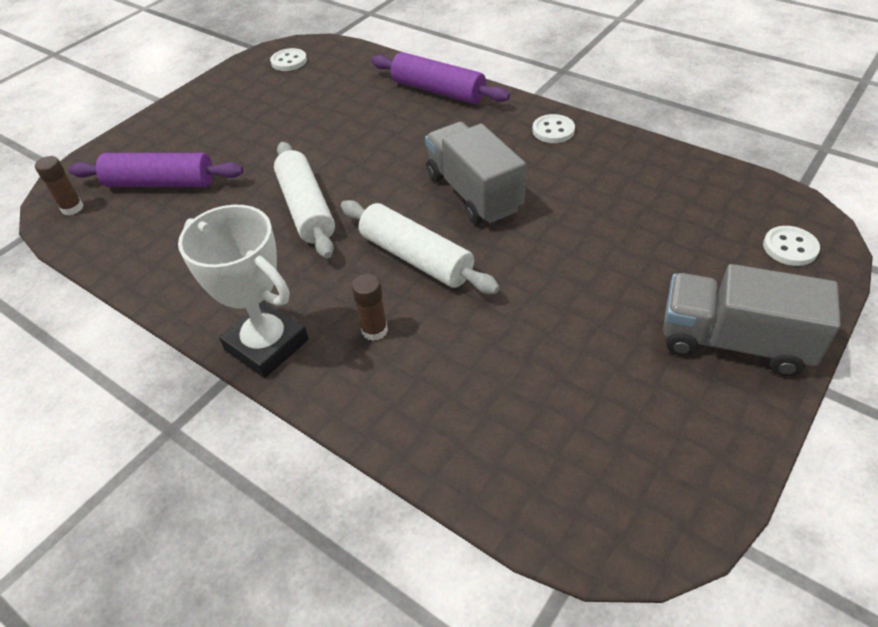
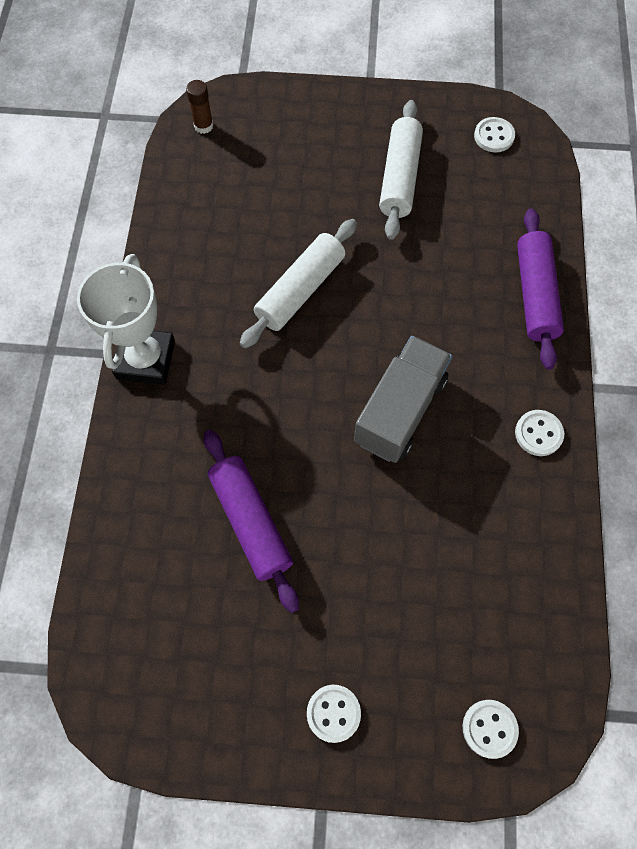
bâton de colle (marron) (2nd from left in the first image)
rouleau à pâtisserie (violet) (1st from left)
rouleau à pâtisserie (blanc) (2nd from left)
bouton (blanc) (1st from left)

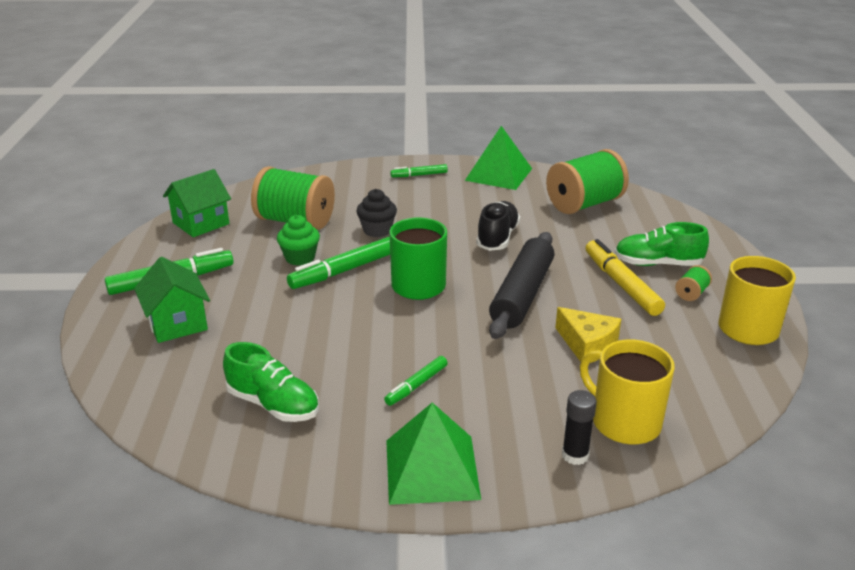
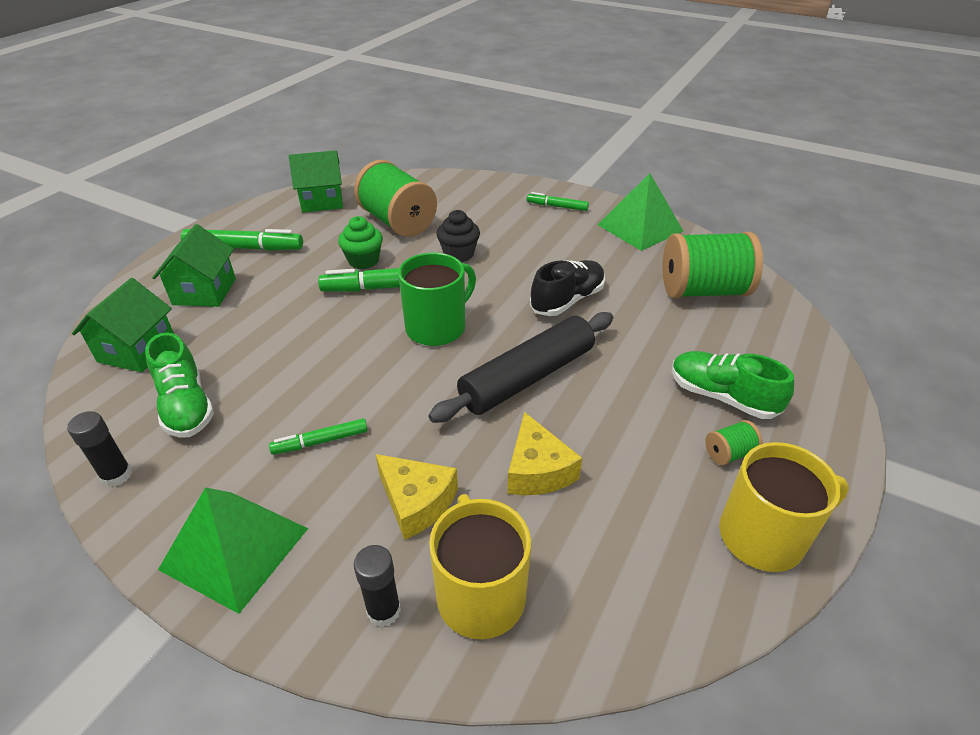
feutre (jaune)
bâton de colle (noir) (1st from left)
maison (vert) (1st from left)
fromage (jaune) (1st from left)

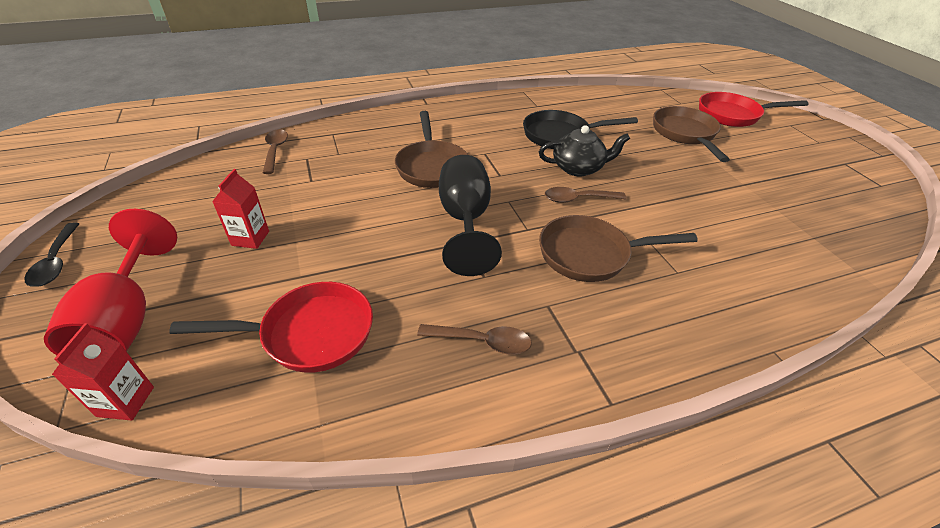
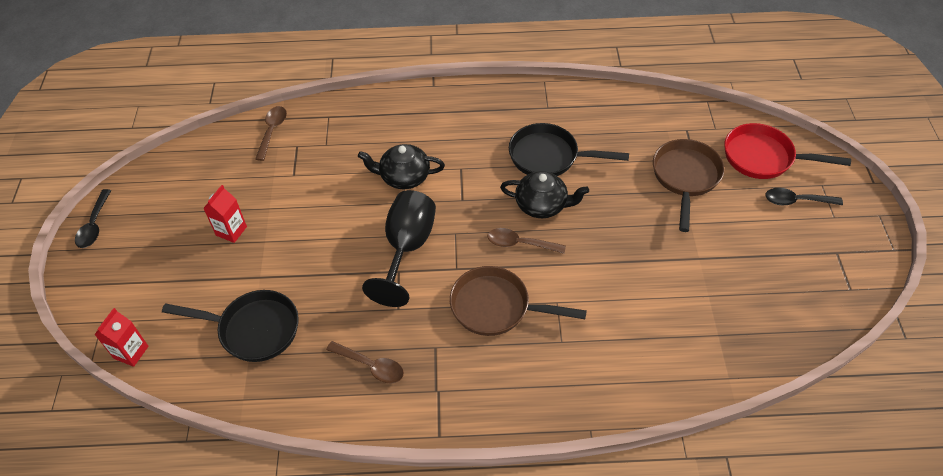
verre à pied (rouge)
cuillère (noir) (2nd from left)
théière (noir) (1st from left)
poêle (noir) (1st from left)

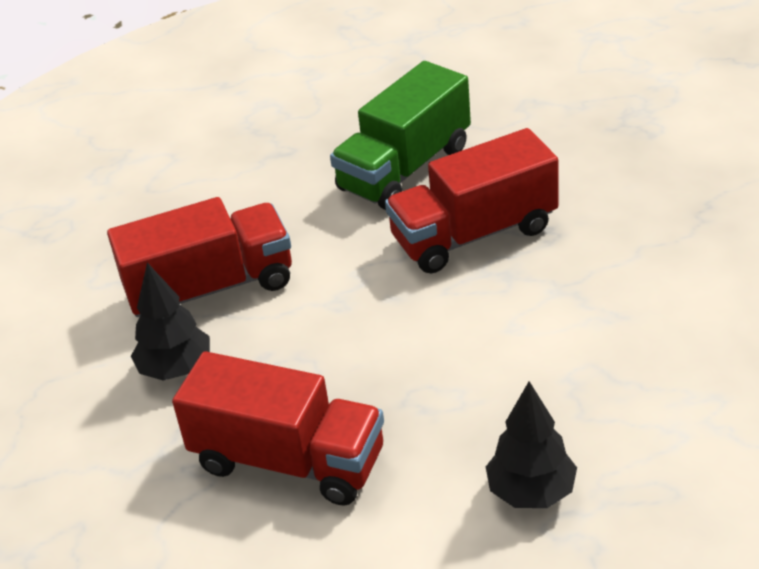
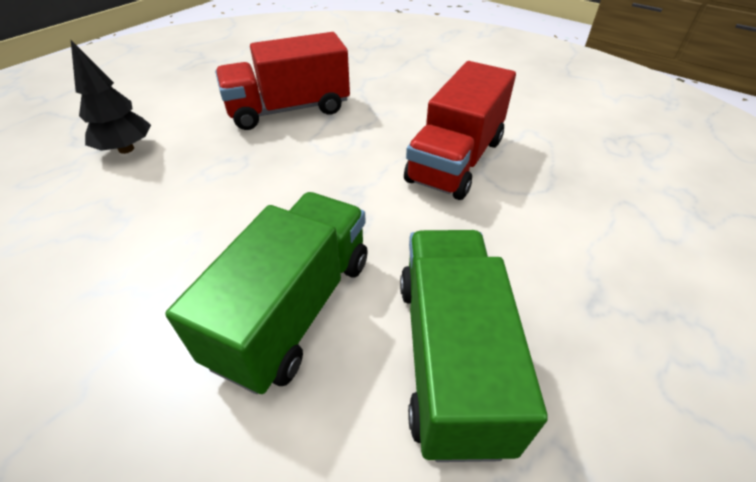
arbre (noir) (1st from left in the first image)
camion (vert) (1st from left)

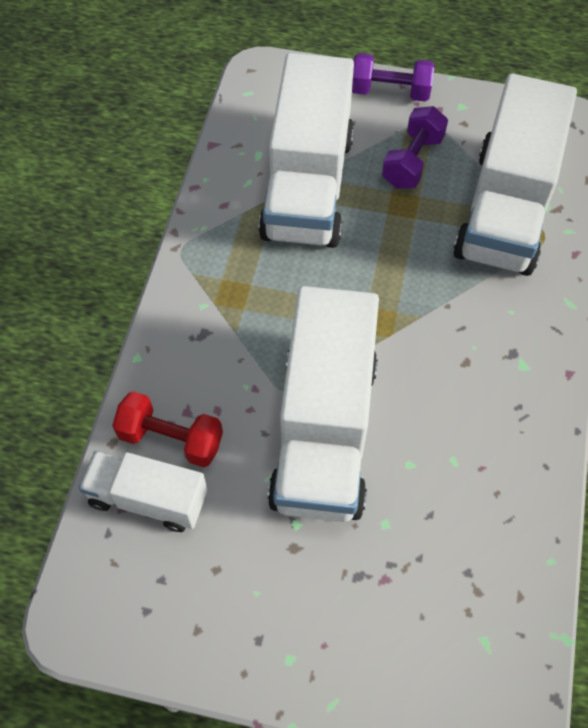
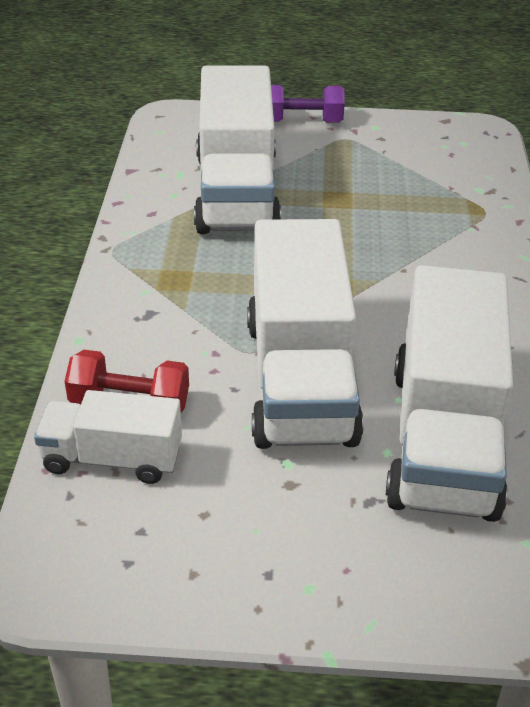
haltère (violet) (2nd from left in the first image)
camion (blanc) (4th from left)

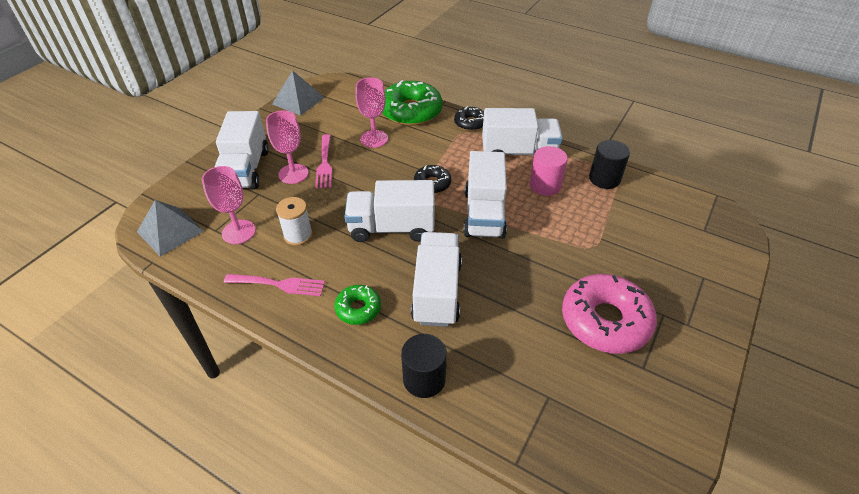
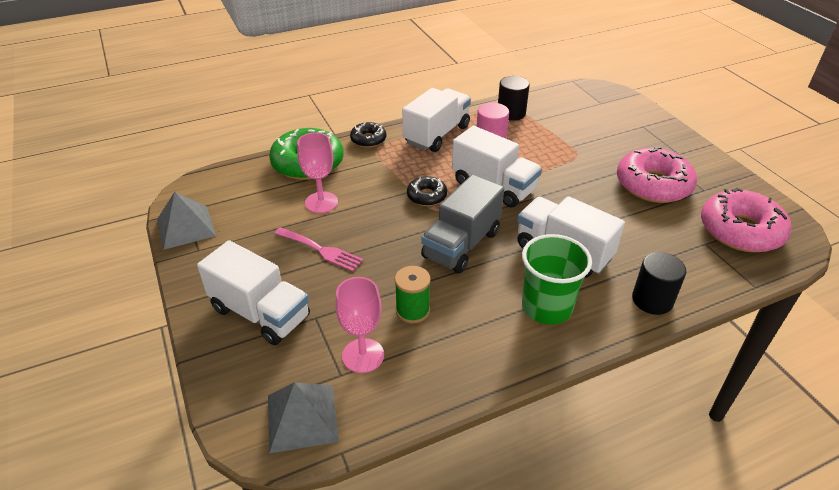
fourchette (rose) (1st from left in the first image)
verre à pied (rose) (2nd from left in the first image)
beignet (rose) (2nd from left)
gobelet (vert)
bobine (vert)
camion (gris)

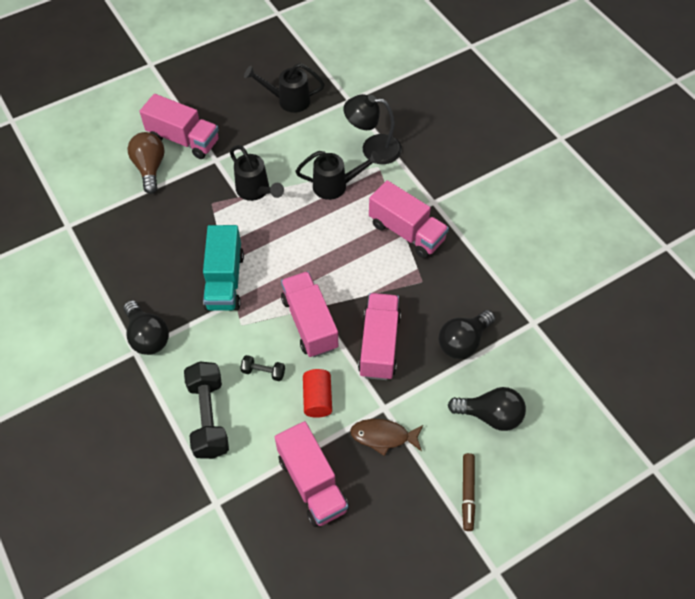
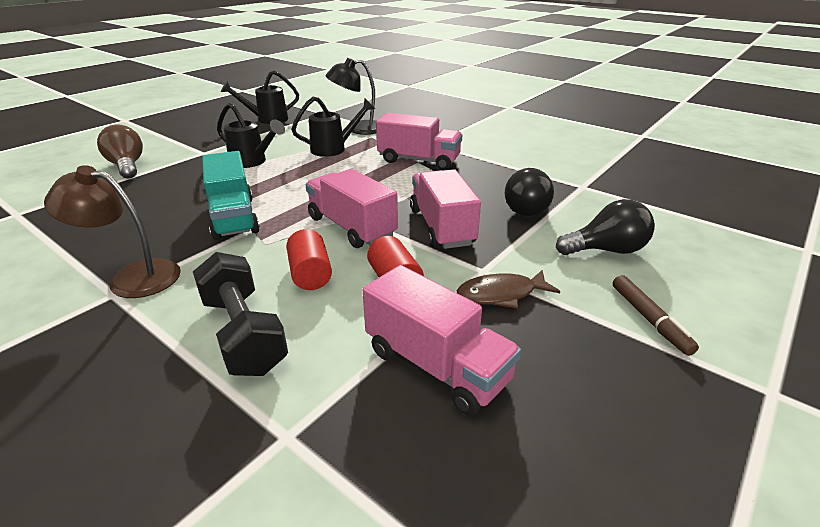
camion (rose) (1st from left in the first image)
lampe (marron)
cylindre (rouge) (1st from left)

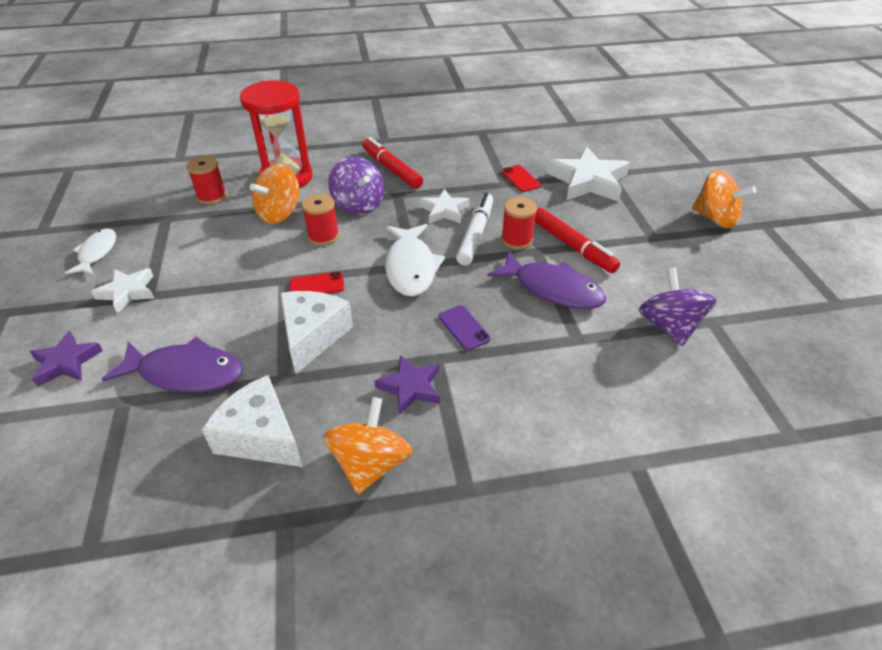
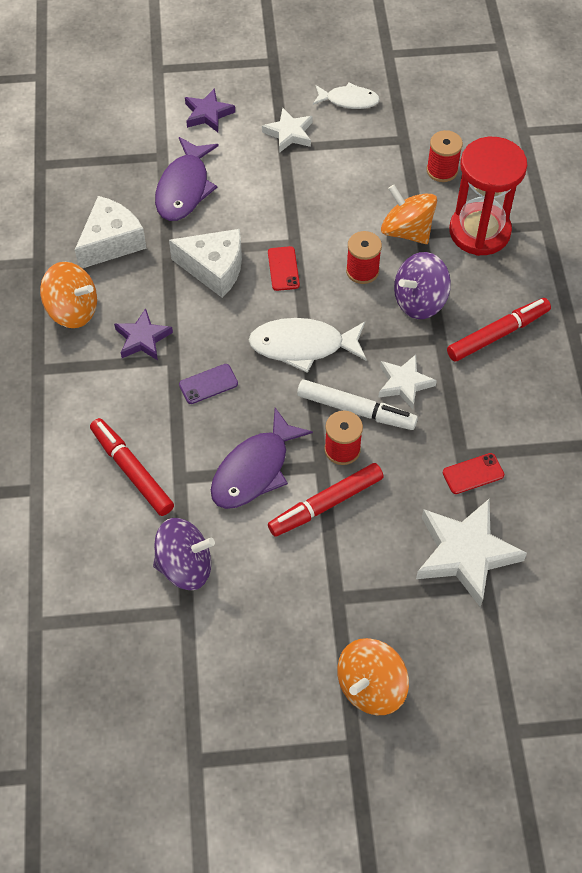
feutre (rouge) (1st from left)

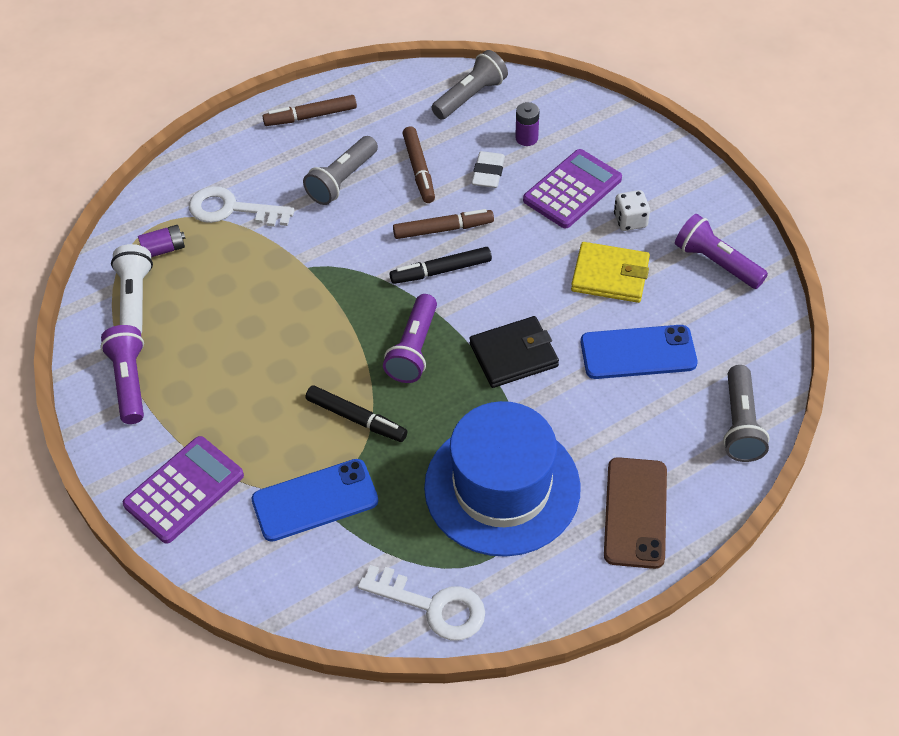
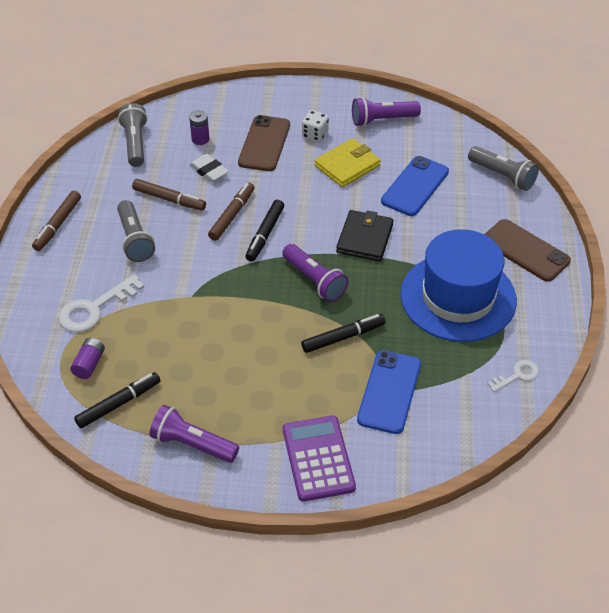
feutre (noir) (1st from left)
téléphone (marron) (1st from left)
clé (blanc) (2nd from left)

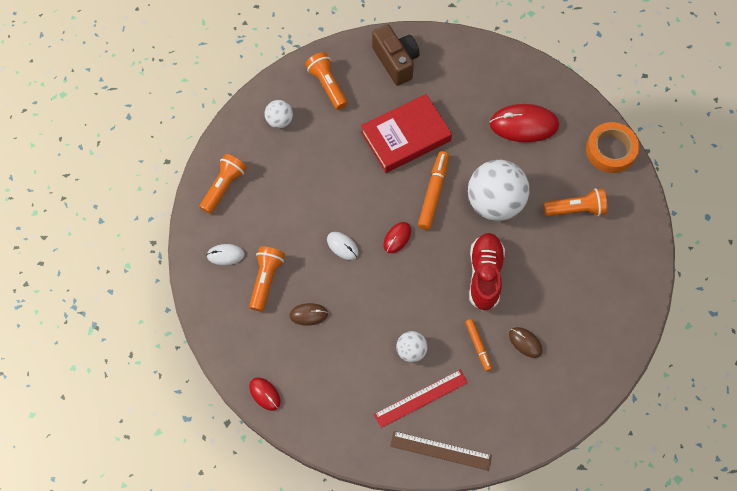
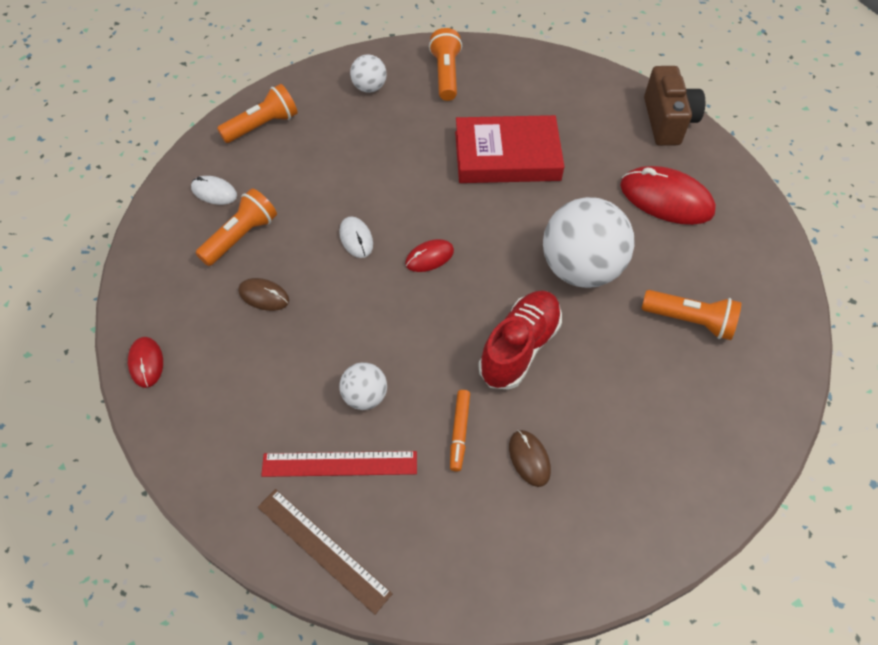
feutre (orange) (1st from left in the first image)
ruban adhésif (orange)
appareil photo (marron)

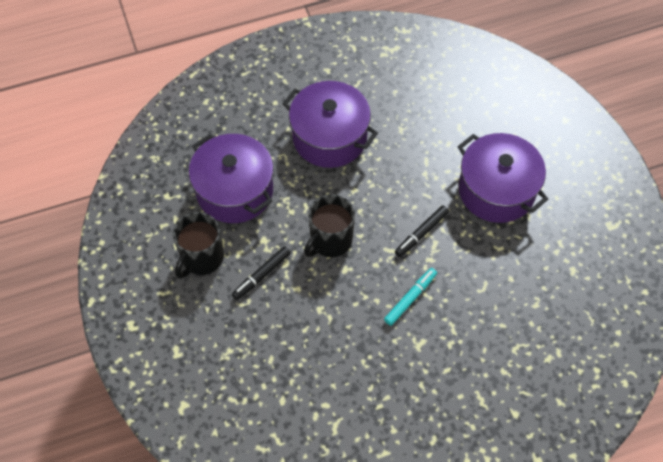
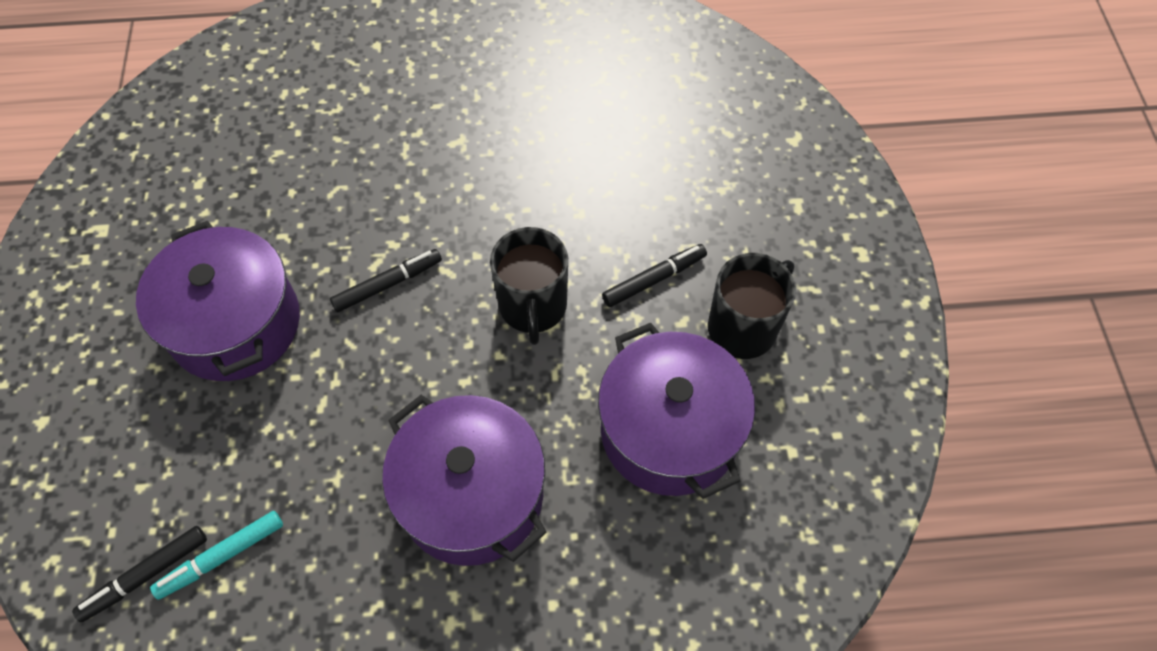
feutre (noir) (1st from left)
feutre (turquoise)
tasse (noir) (1st from left)

